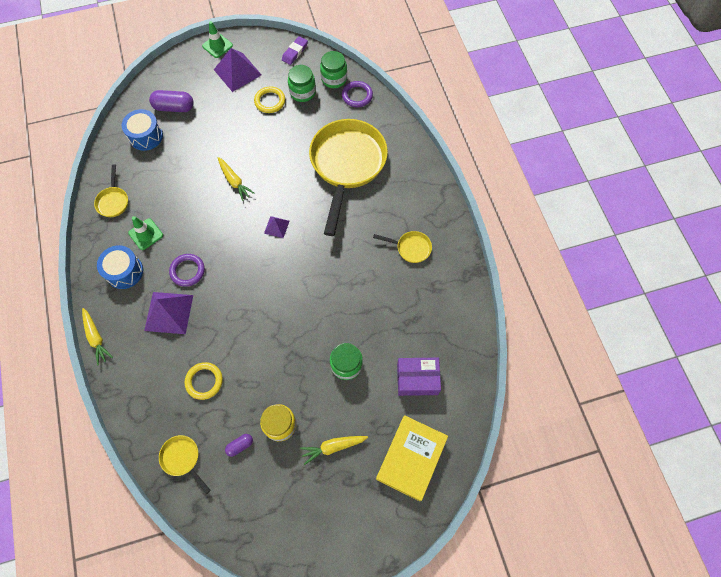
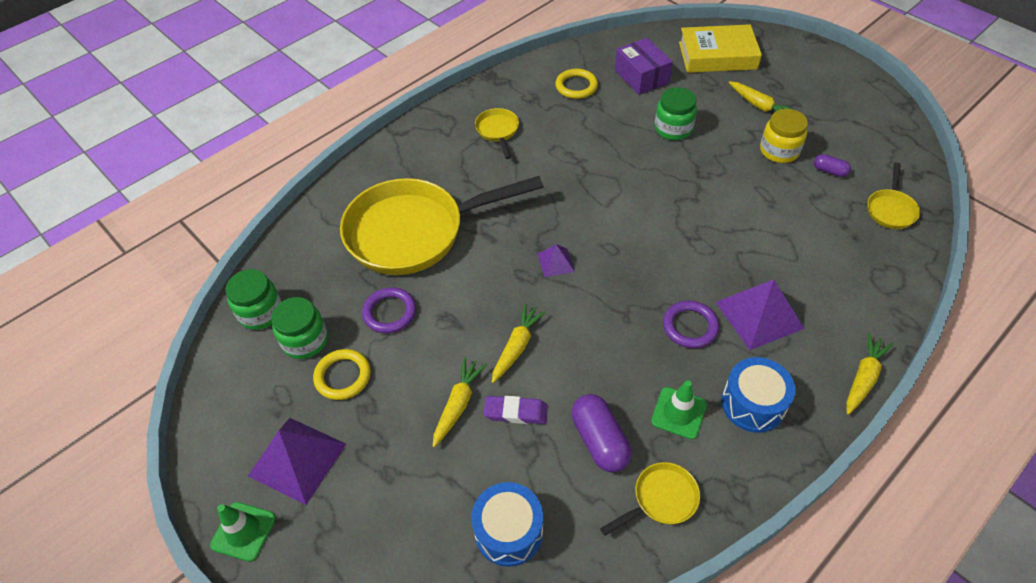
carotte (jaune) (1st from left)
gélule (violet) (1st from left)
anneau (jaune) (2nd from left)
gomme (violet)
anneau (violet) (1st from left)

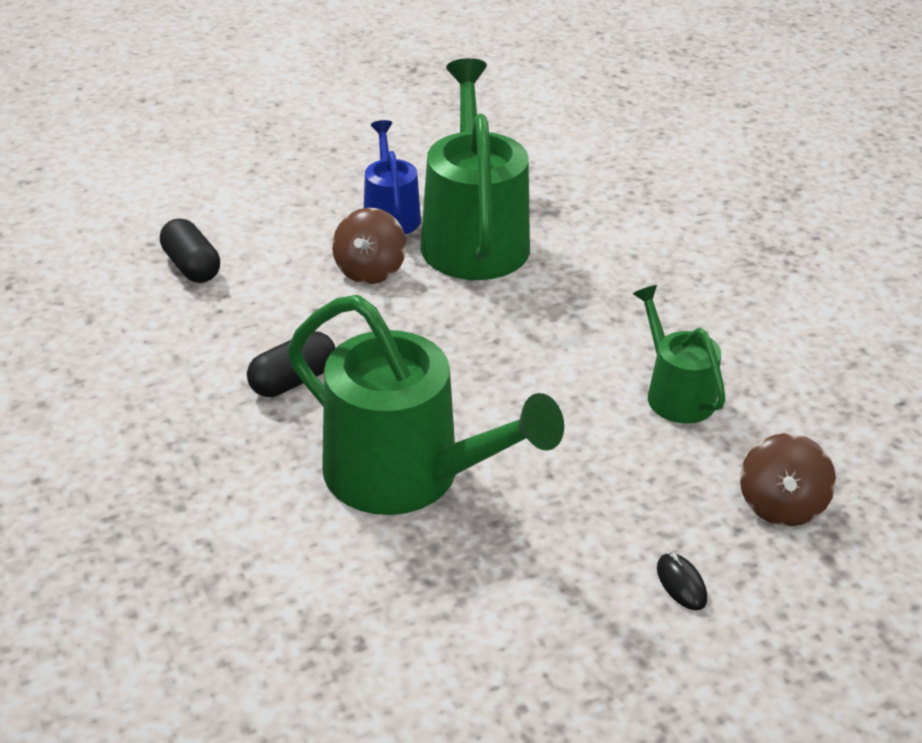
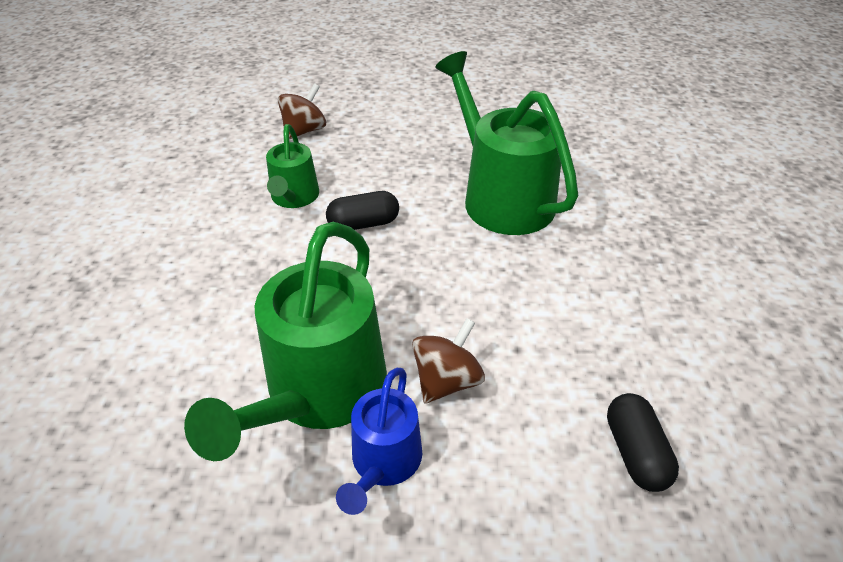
souris (noir)
gélule (noir) (1st from left)

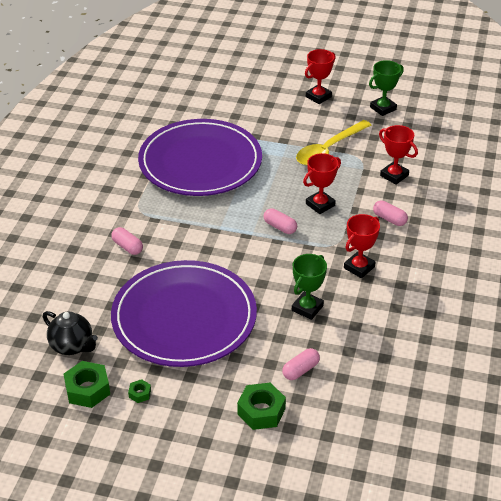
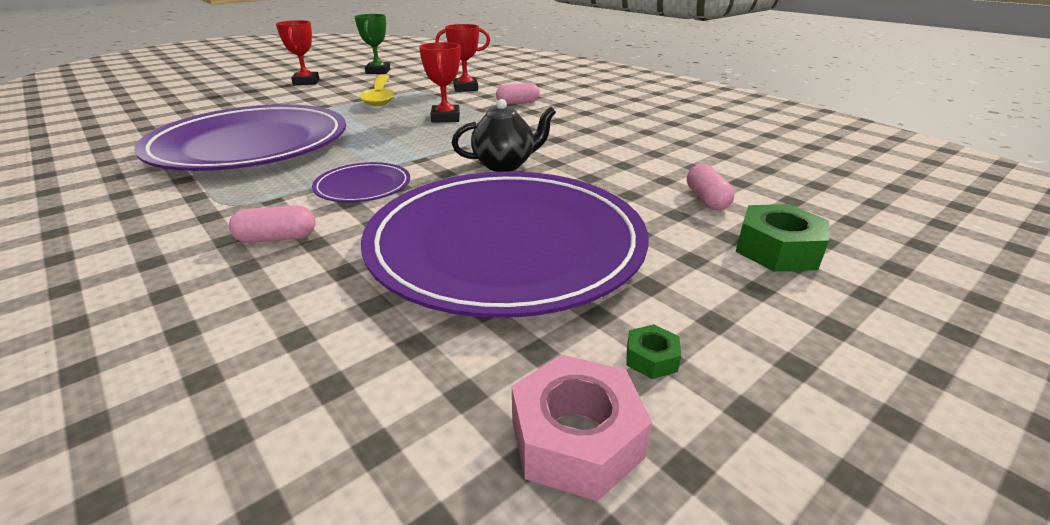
gélule (rose) (2nd from left in the first image)
trophée (vert) (1st from left in the first image)
trophée (rouge) (3rd from left in the first image)
assiette (violet) (2nd from left)
théière (noir)
écrou (rose)

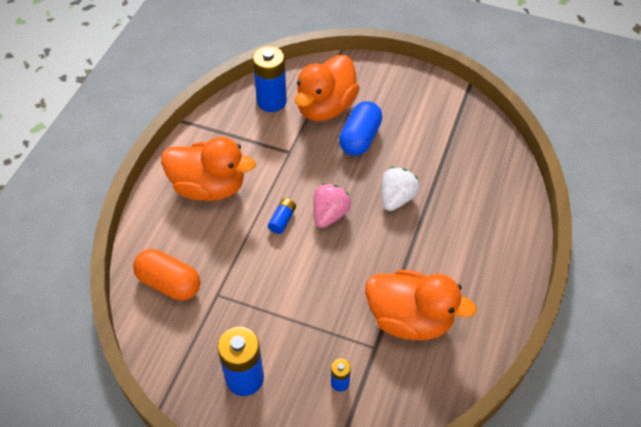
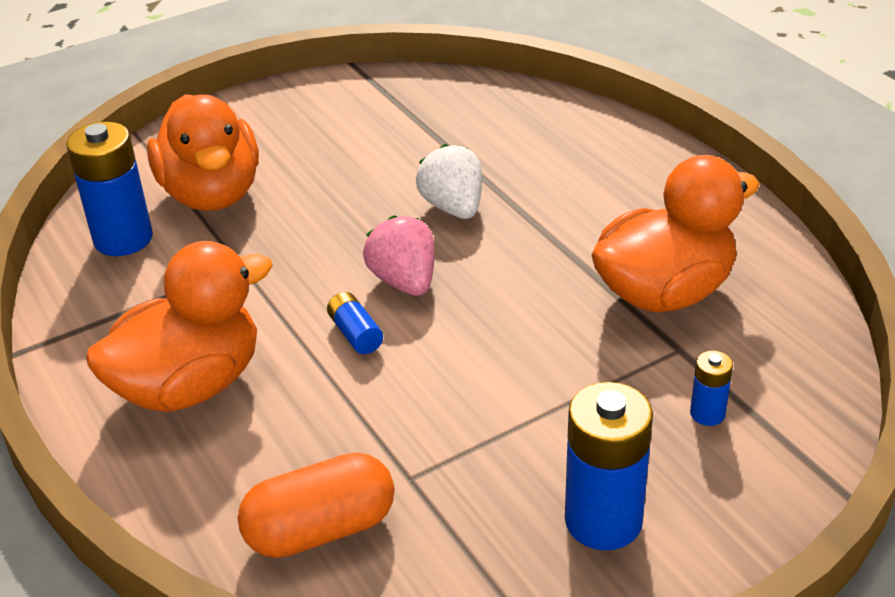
gélule (bleu)

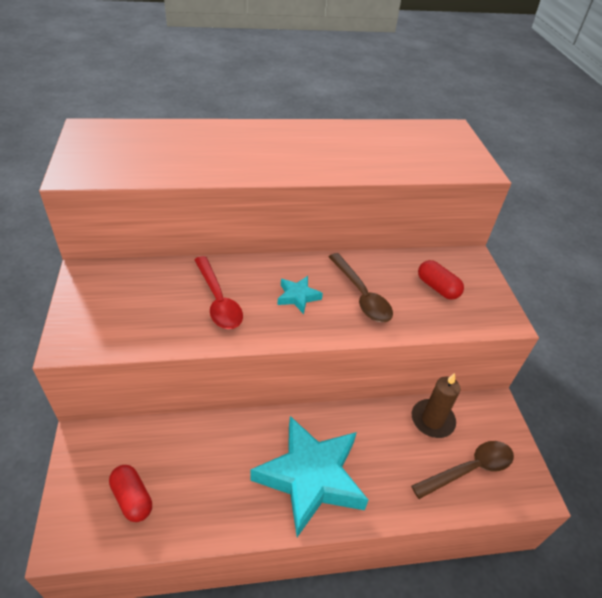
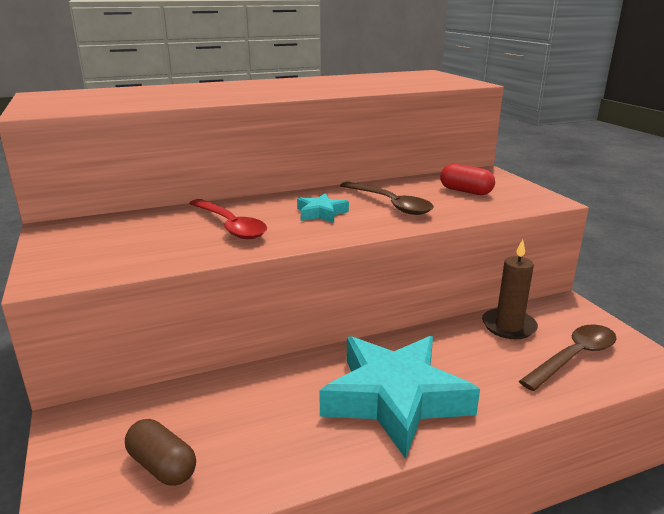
gélule (marron)

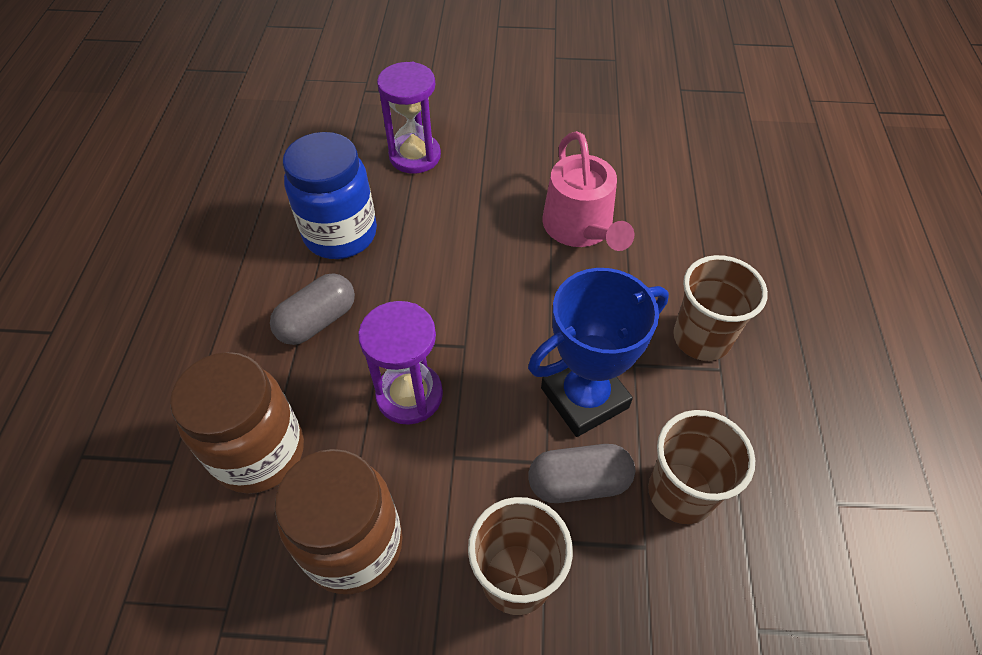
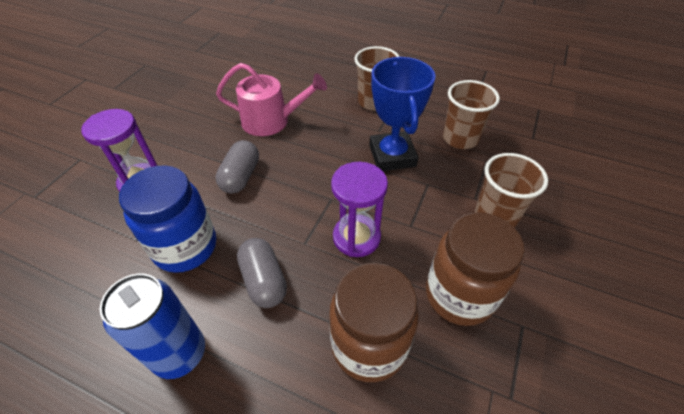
canette (bleu)
gélule (gris) (1st from left)

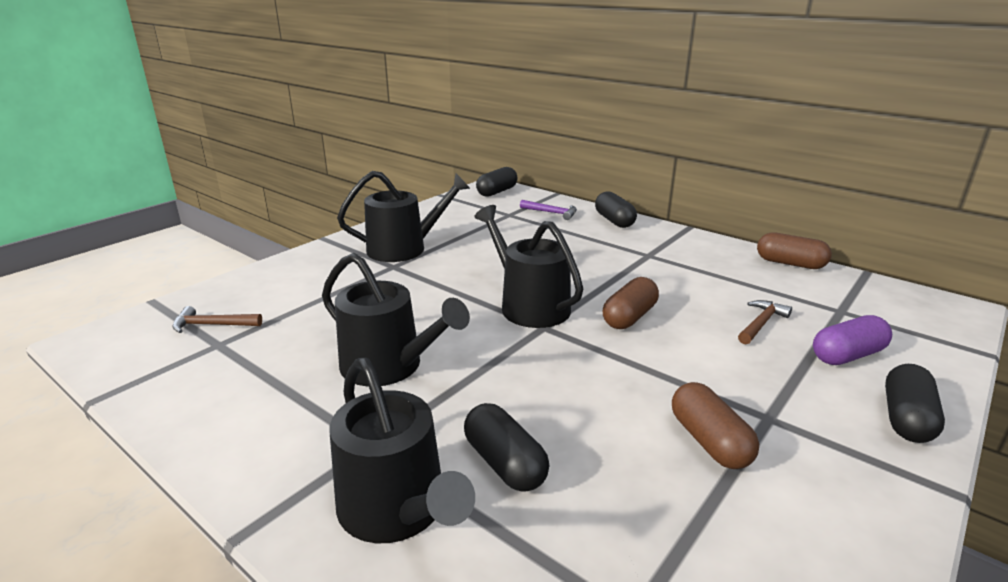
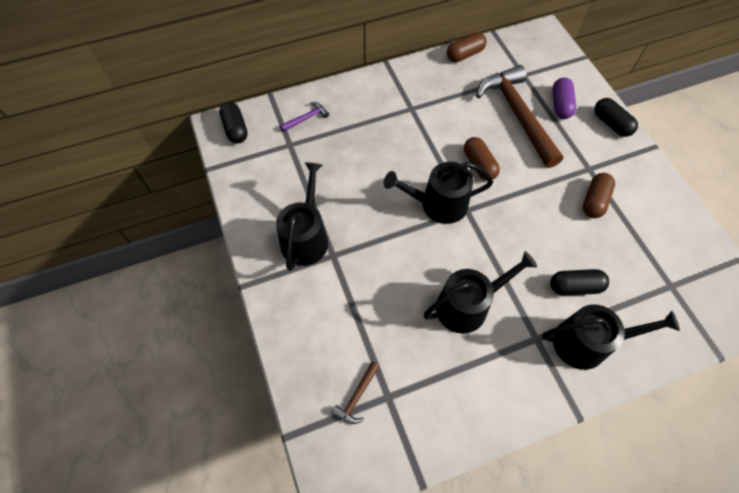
gélule (noir) (3rd from left in the first image)
gélule (marron) (3rd from left)
marteau (marron) (2nd from left)

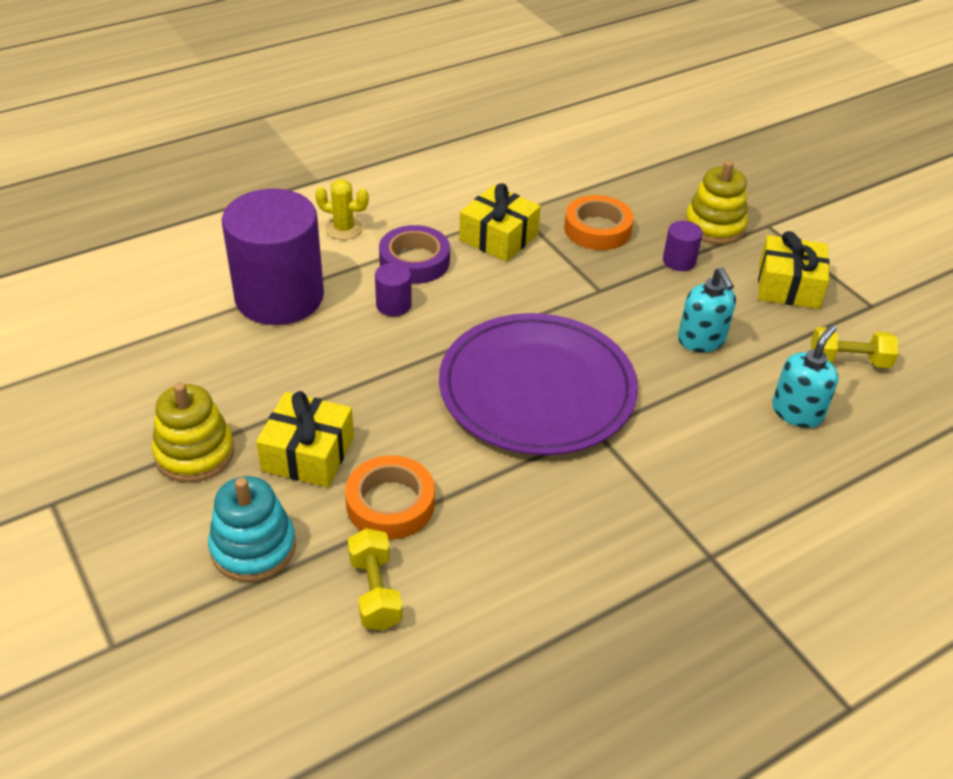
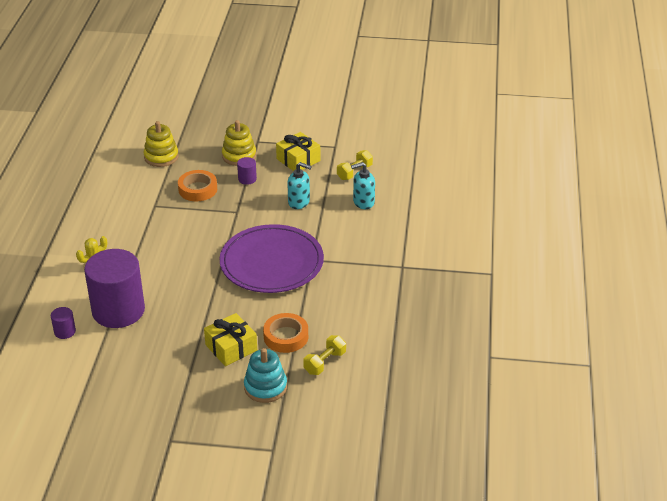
ruban adhésif (violet)
cadeau (jaune) (2nd from left in the first image)
jouet à empiler (jaune) (1st from left)
cylindre (violet) (1st from left)
haltère (jaune) (1st from left)
distributeur de savon (turquoise) (2nd from left)

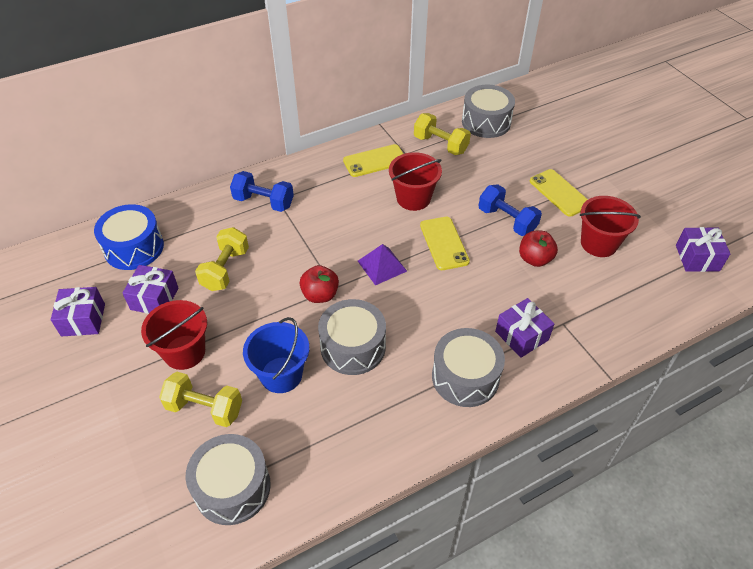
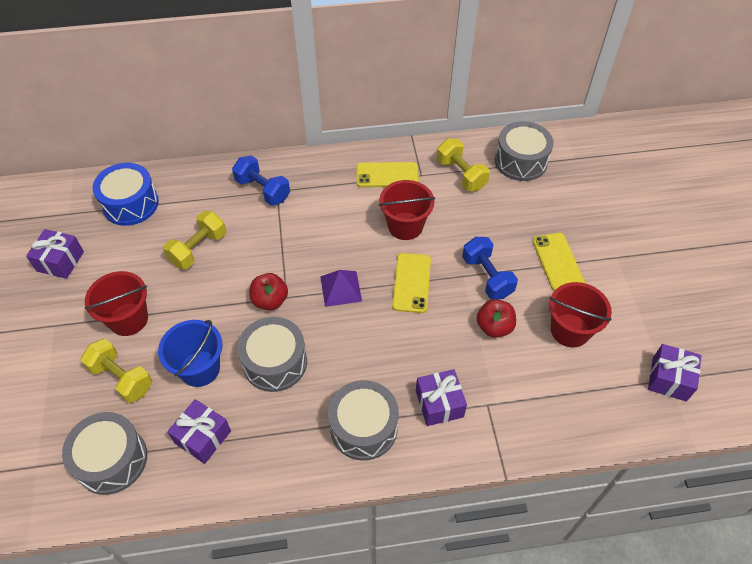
cadeau (violet) (2nd from left)

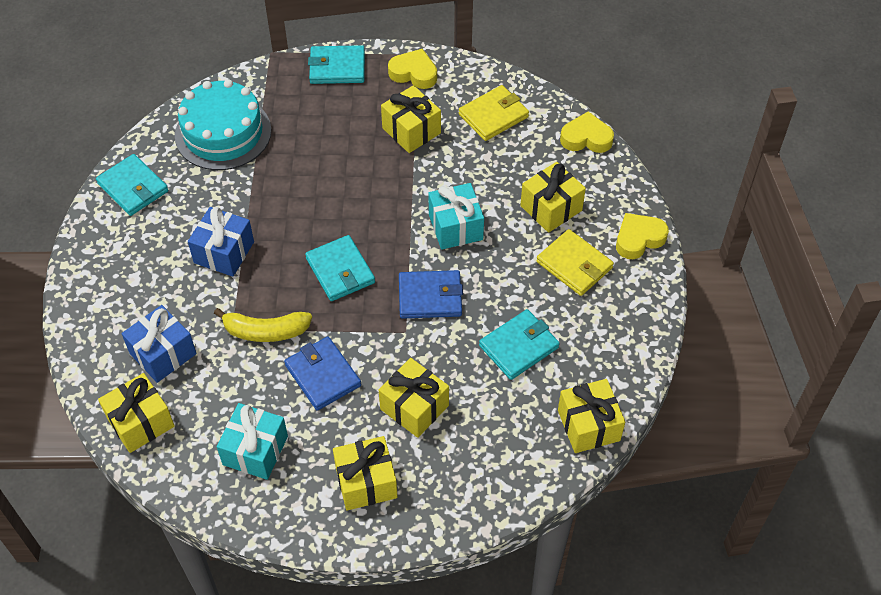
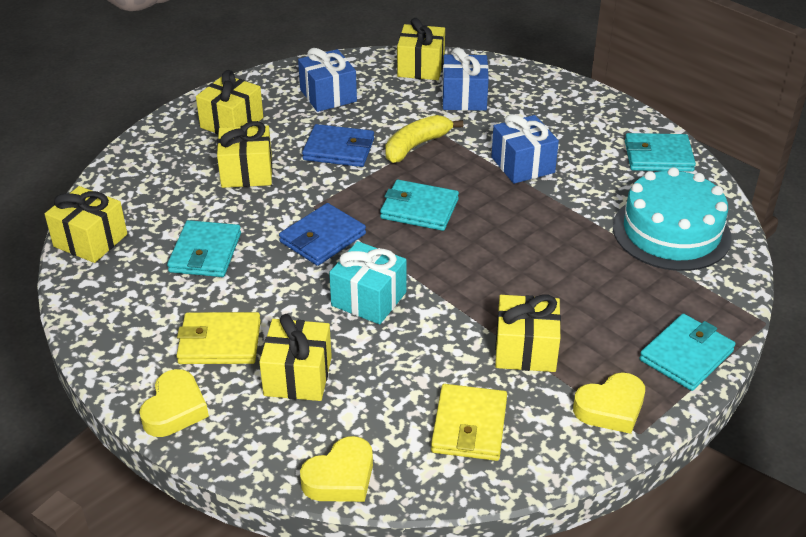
cadeau (bleu) (1st from left)

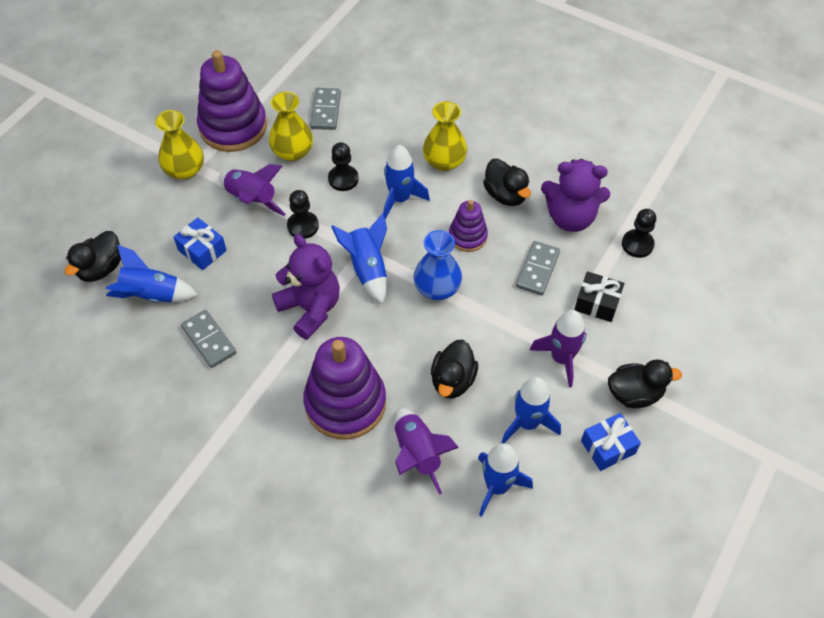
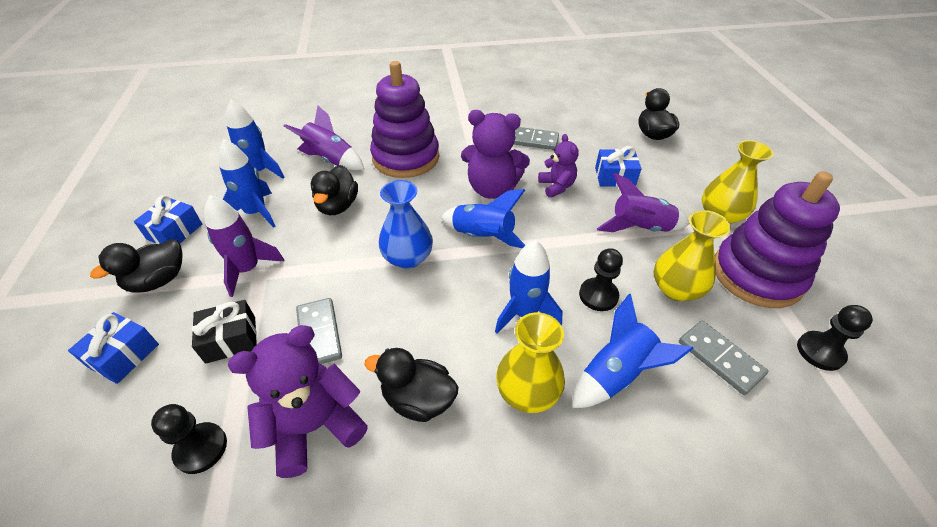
jouet à empiler (violet) (3rd from left in the first image)
cadeau (bleu) (1st from left)
ours en peluche (violet) (3rd from left)
fusée (bleu) (5th from left)
pion (noir) (3rd from left)
canard (noir) (2nd from left)

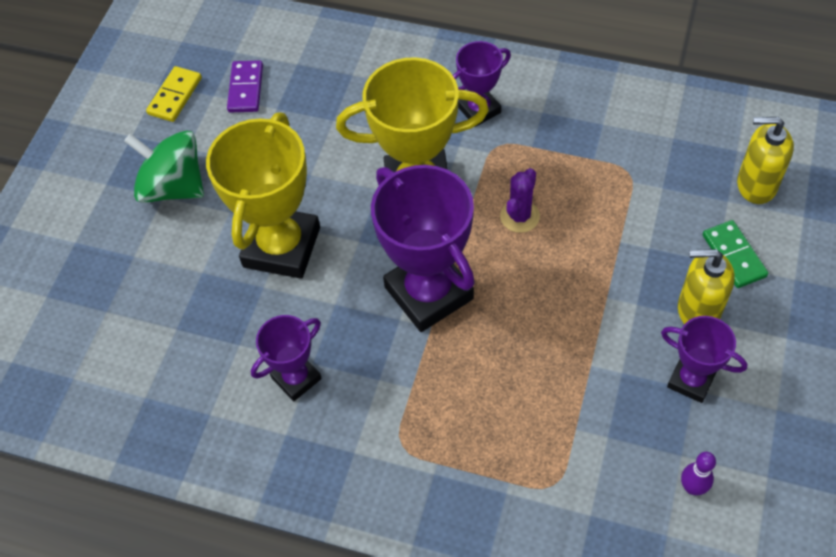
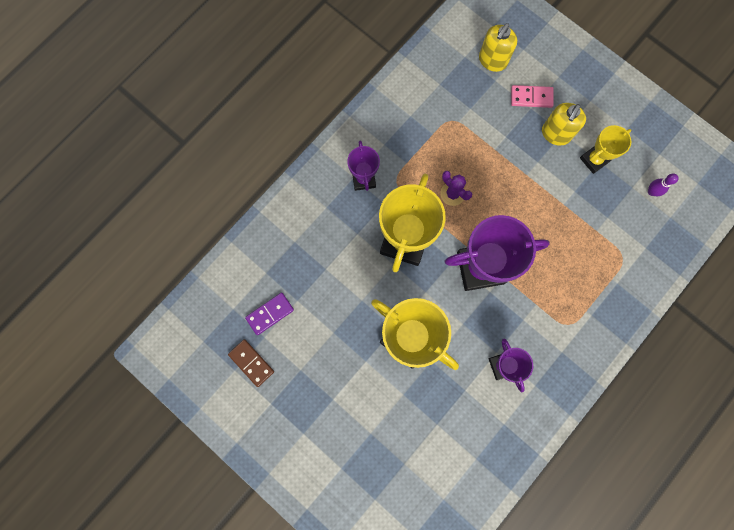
toupie (vert)
domino (marron)
trophée (jaune) (3rd from left)
domino (rose)
domino (violet)

